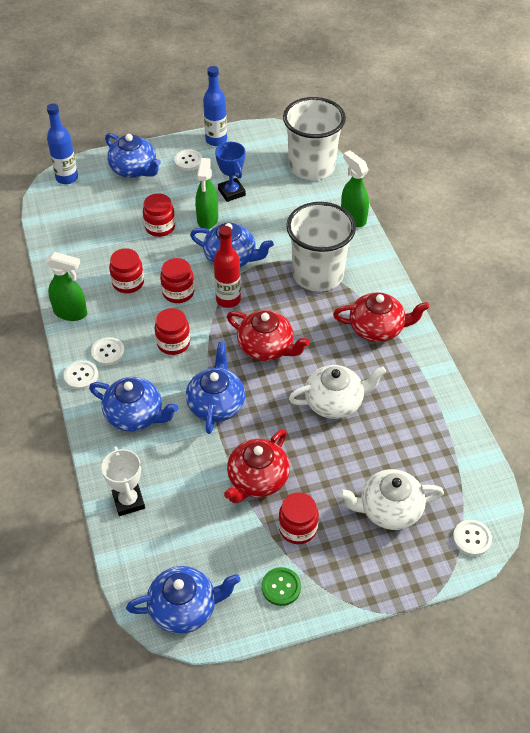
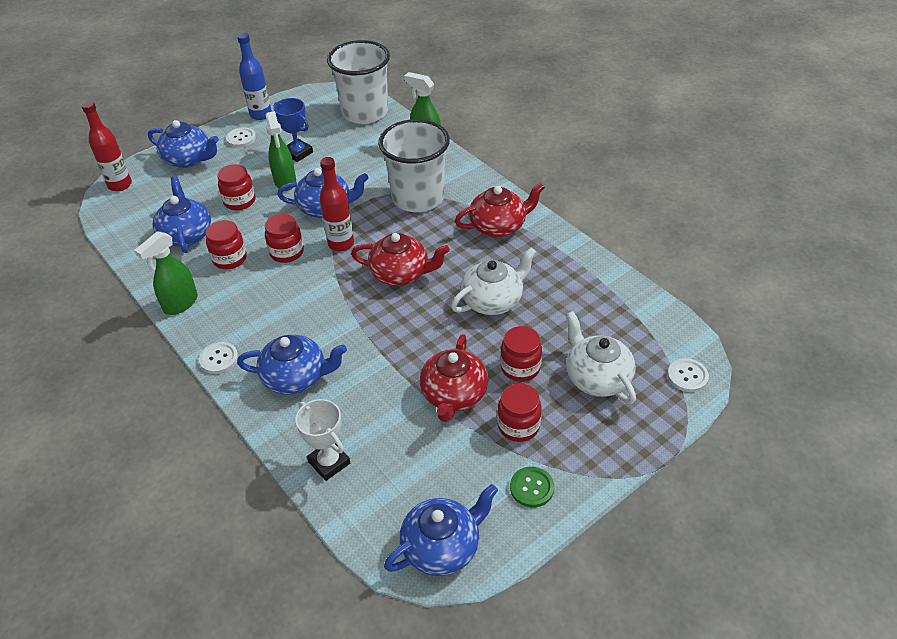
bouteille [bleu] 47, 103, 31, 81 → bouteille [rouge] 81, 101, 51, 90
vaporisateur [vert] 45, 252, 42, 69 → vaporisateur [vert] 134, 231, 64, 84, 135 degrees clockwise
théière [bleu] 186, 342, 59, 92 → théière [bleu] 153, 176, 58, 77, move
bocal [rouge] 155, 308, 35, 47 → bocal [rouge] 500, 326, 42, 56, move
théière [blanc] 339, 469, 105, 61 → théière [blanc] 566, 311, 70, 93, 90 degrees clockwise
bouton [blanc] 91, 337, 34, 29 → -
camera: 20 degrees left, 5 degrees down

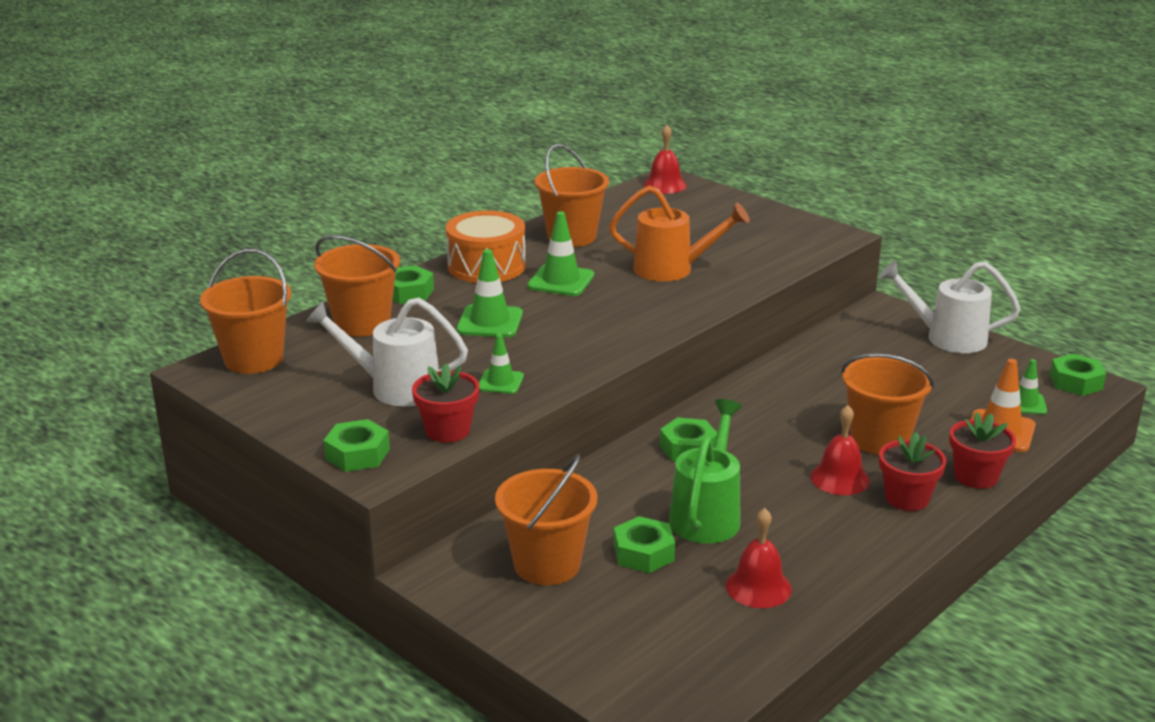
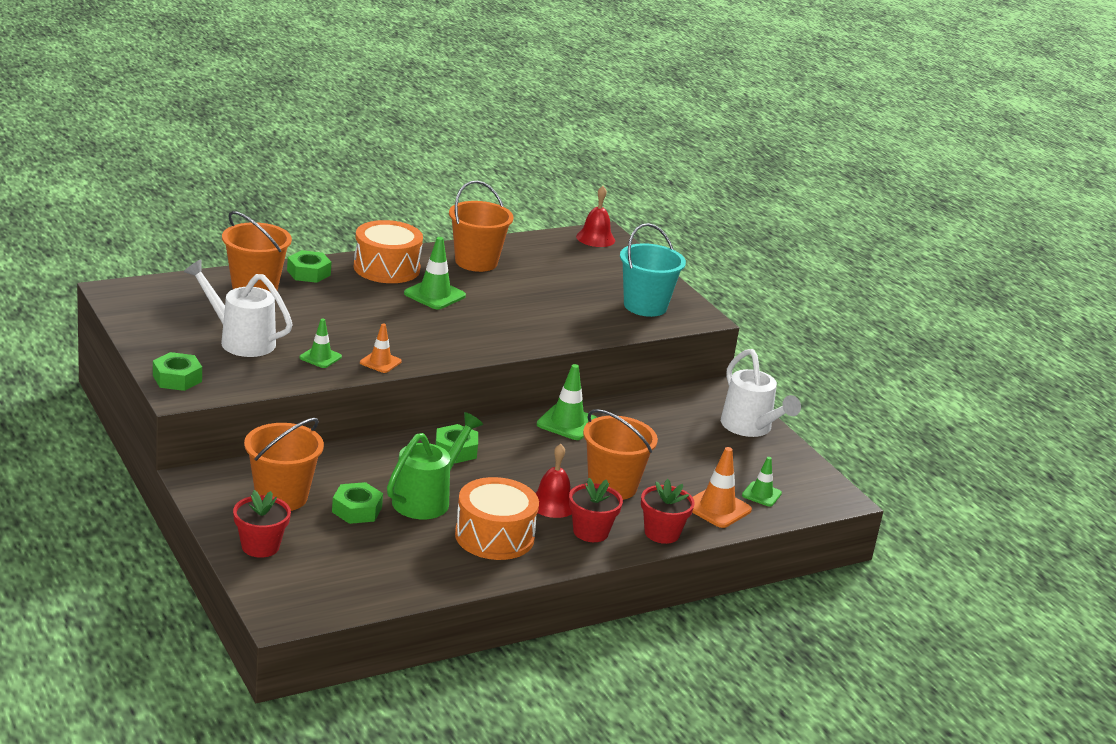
pot de fleurs [rouge] 412, 363, 67, 80 → pot de fleurs [rouge] 233, 490, 58, 68, move
- → cône de chantier [orange] 360, 324, 42, 49
- → tambour [orange] 455, 477, 84, 83
cône de chantier [vert] 456, 249, 67, 88 → cône de chantier [vert] 537, 364, 60, 76, move
- → seau [turquoise] 620, 223, 66, 94
arrosoir [blanc] 879, 261, 142, 92 → arrosoir [blanc] 721, 349, 80, 88, 150 degrees counterclockwise
seau [orange] 200, 249, 91, 125 → -
arrosoir [orange] 609, 185, 141, 96 → -
cloche [rouge] 726, 508, 66, 100 → -
écrou [vert] 1050, 354, 56, 42 → -
camera: 15 degrees right, 0 degrees up

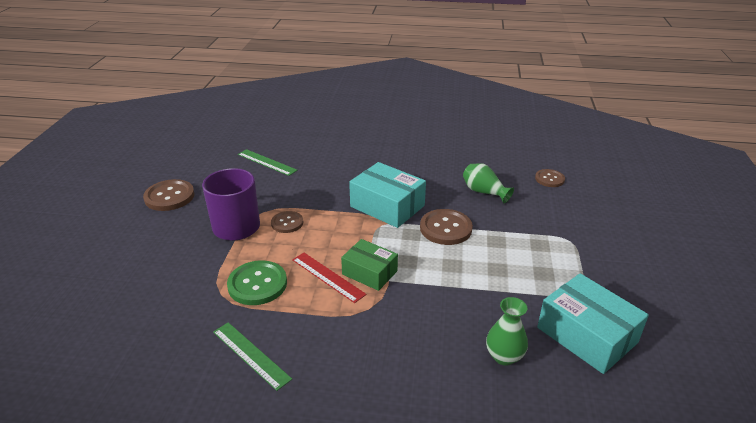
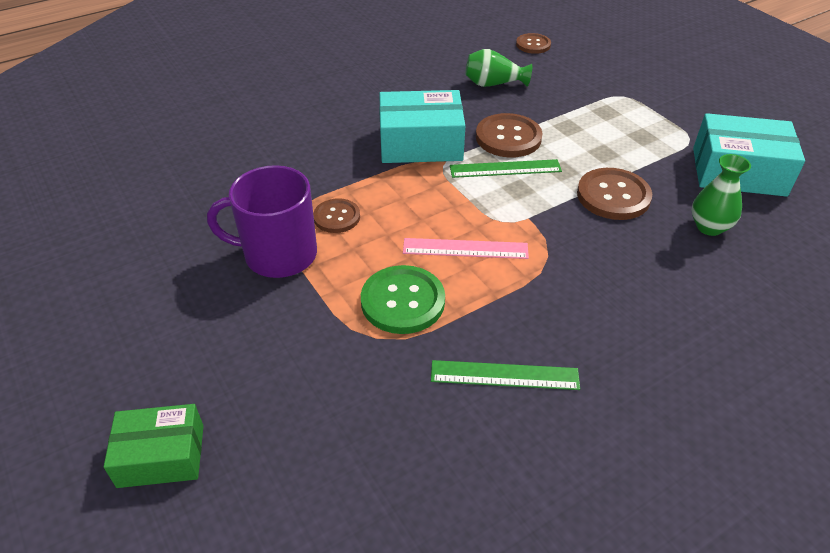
boîte [vert] 341, 239, 57, 52 → boîte [vert] 104, 404, 100, 84, move
règle [rouge] 292, 253, 74, 50 → règle [rose] 403, 238, 126, 21
règle [vert] 238, 149, 59, 27 → règle [vert] 450, 159, 112, 19, move
bouton [marron] 143, 179, 52, 32 → bouton [marron] 577, 168, 75, 52, move
camera: 40 degrees left, 10 degrees up

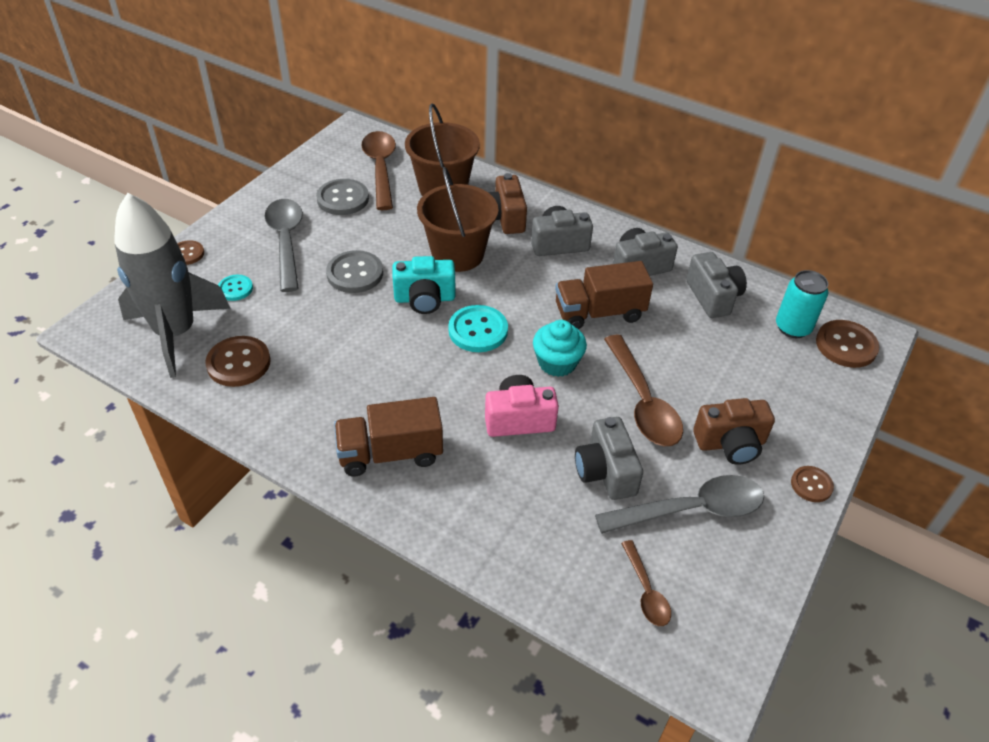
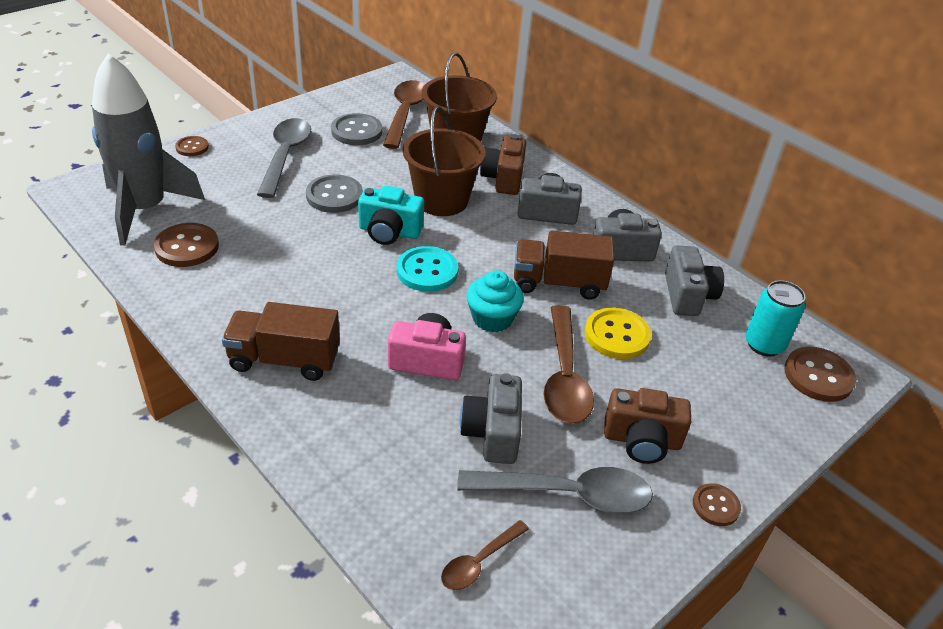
cuillère [marron] 621, 540, 50, 86 → cuillère [marron] 441, 520, 88, 70, 45 degrees clockwise
- → bouton [jaune] 584, 307, 67, 52
bouton [turquoise] 218, 275, 35, 26 → -
camera: 15 degrees right, 5 degrees down

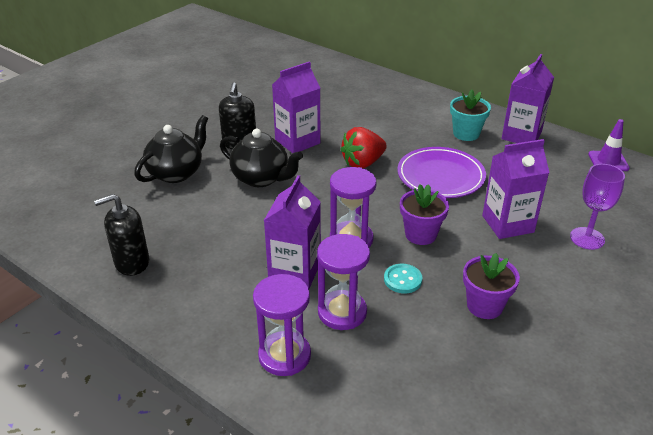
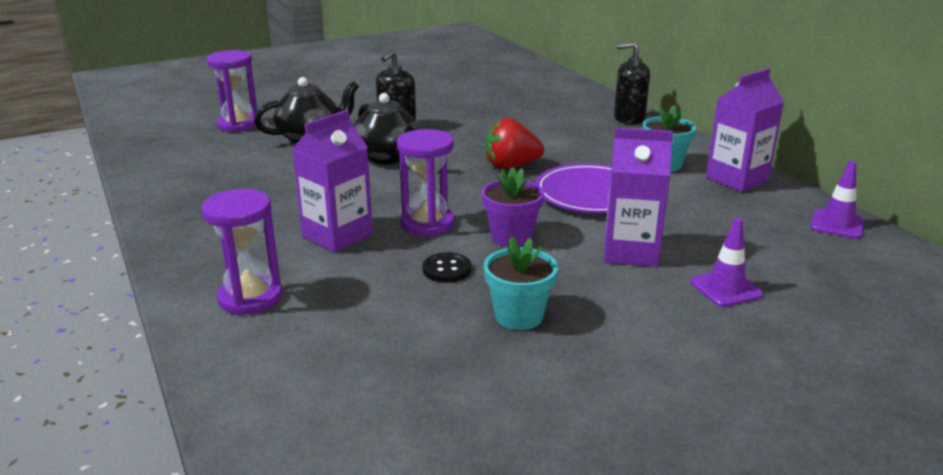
sablier [violet] 317, 234, 53, 96 → sablier [violet] 207, 50, 50, 82, move
bouton [turquoise] 384, 264, 38, 29 → bouton [noir] 423, 252, 48, 31
pot de fleurs [violet] 463, 253, 57, 66 → pot de fleurs [turquoise] 484, 236, 74, 94
distributeur de savon [noir] 94, 194, 55, 82 → distributeur de savon [noir] 614, 42, 36, 82, move
verre à pied [violet] 570, 164, 55, 86 → cône de chantier [violet] 690, 218, 73, 89
brique de lait [violet] 272, 61, 49, 92 → -
camera: 25 degrees right, 10 degrees down

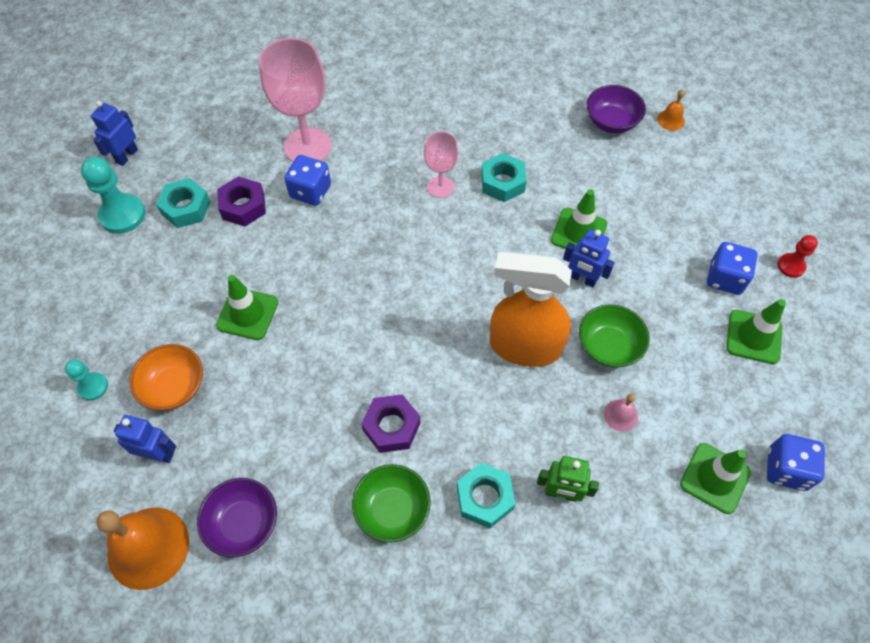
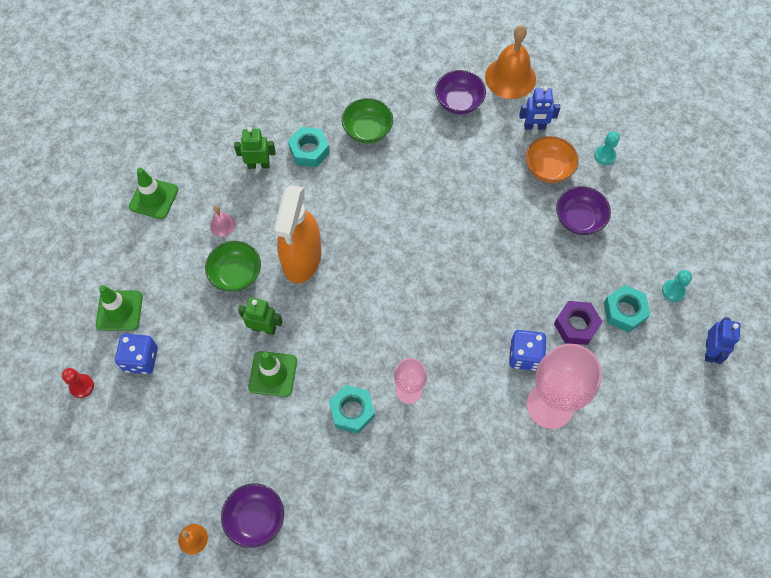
robot [bleu] 563, 229, 52, 59 → robot [vert] 238, 297, 44, 38
vaporisateur [orange] 490, 252, 82, 115 → vaporisateur [orange] 274, 185, 48, 98, 105 degrees clockwise
- → bol [violet] 556, 186, 55, 49
pion [turquoise] 81, 157, 65, 77 → pion [turquoise] 662, 270, 30, 32, x0.58
cône de chantier [vert] 216, 275, 62, 65 → -
écrou [violet] 361, 394, 59, 59 → -
dé [bleu] 767, 434, 58, 57 → -
camera: 165 degrees right, 5 degrees up

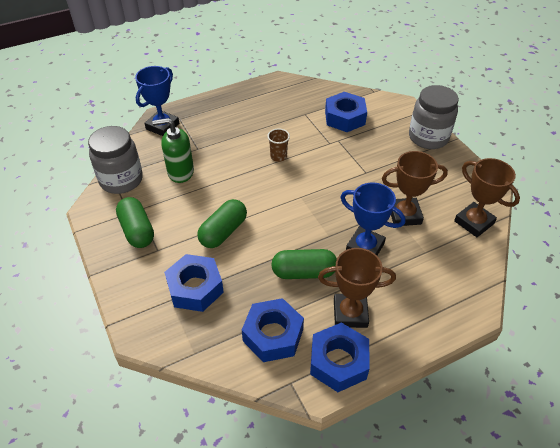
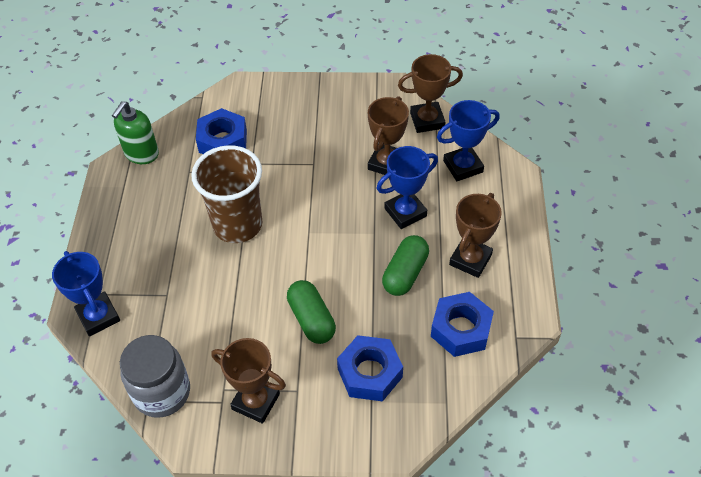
distributeur de savon [vert] 153, 118, 41, 65 → distributeur de savon [vert] 112, 101, 47, 63, move
gobelet [marron] 267, 129, 23, 33 → gobelet [marron] 191, 145, 71, 98, x2.46
gélule [vert] 116, 197, 38, 51 → trophée [marron] 211, 338, 75, 86
- → trophée [bleu] 437, 100, 63, 81
écrou [bleu] 310, 323, 60, 69 → -
bocal [gris] 409, 85, 50, 64 → -
camera: 60 degrees left, 5 degrees up

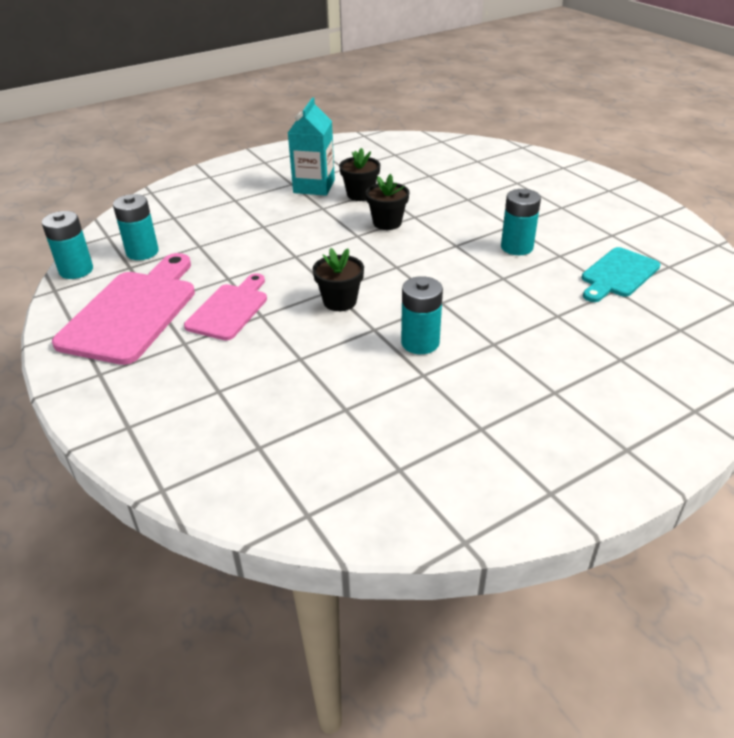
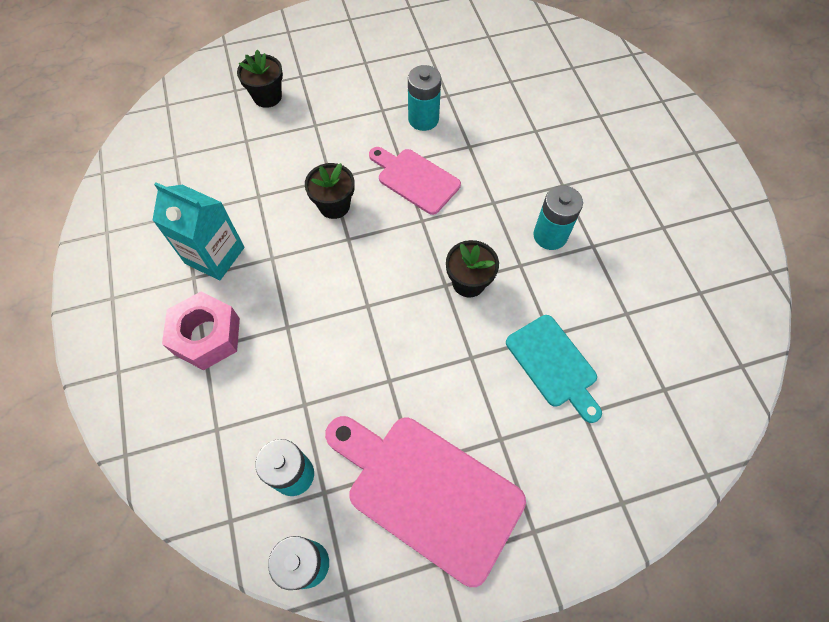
- → écrou [rose] 162, 292, 78, 78
pot de fleurs [noir] 339, 148, 41, 53 → pot de fleurs [noir] 237, 50, 46, 58, move
planche à découper [rose] 184, 273, 83, 67 → planche à découper [rose] 369, 147, 92, 68, move
planche à découper [turquoise] 582, 247, 79, 55 → planche à découper [turquoise] 506, 315, 96, 108, move
camera: 75 degrees left, 25 degrees up

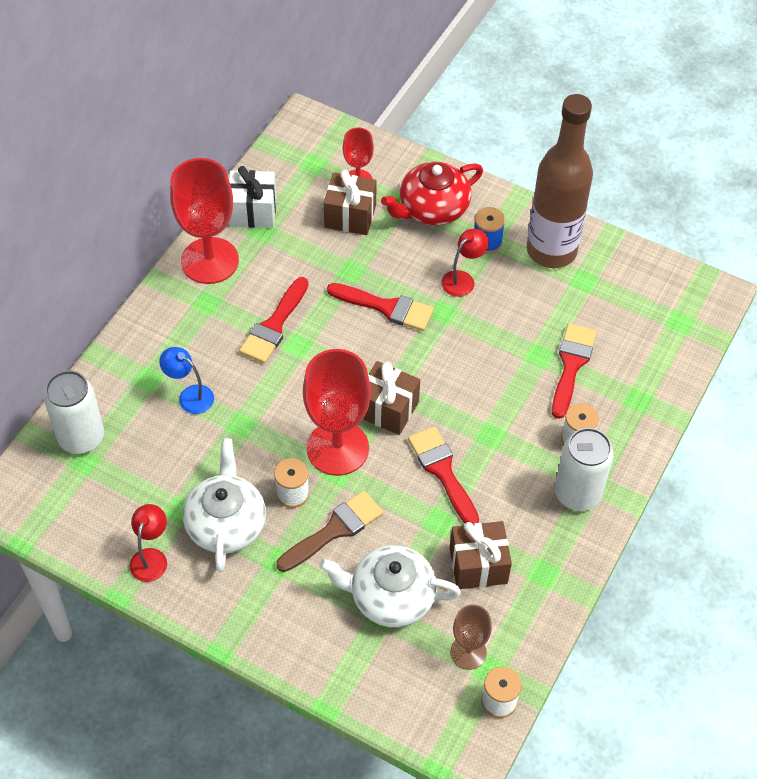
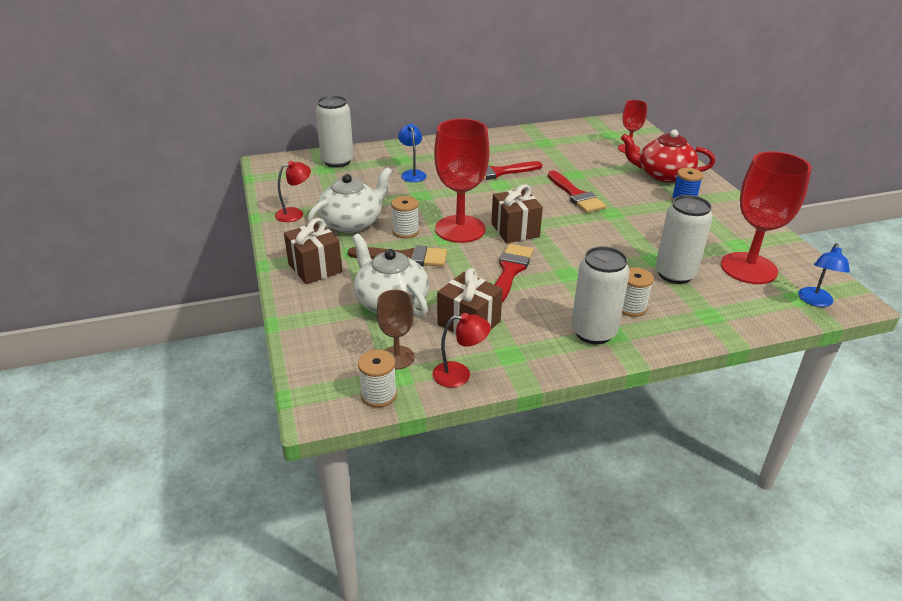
cadeau [marron] 324, 170, 53, 65 → cadeau [marron] 284, 218, 58, 66, move
lampe [rouge] 441, 229, 48, 68 → lampe [rouge] 432, 313, 59, 75, move
pinceau [rouge] 552, 323, 45, 96 → canette [blanc] 655, 195, 58, 89
verre à pied [rouge] 170, 158, 69, 126 → verre à pied [rouge] 721, 151, 91, 133, move
- → lampe [bleu] 798, 244, 52, 63
cadeau [blanc] 229, 166, 47, 62 → -
bouteille [marron] 527, 94, 66, 174 → -
camera: 45 degrees right, 20 degrees down

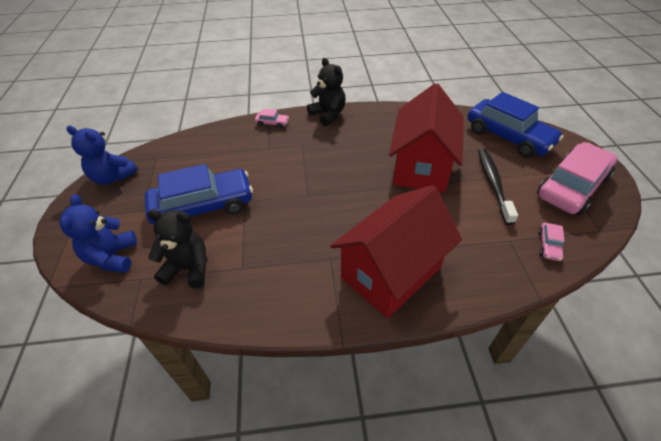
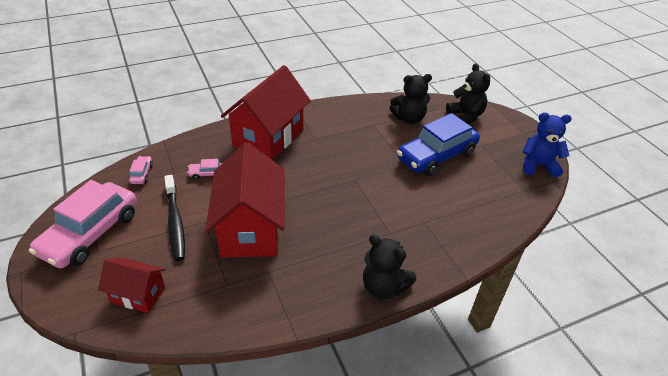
voiture [bleu] 467, 92, 97, 66 → maison [rouge] 98, 257, 67, 56
voiture [rose] 255, 109, 34, 20 → voiture [rose] 187, 159, 35, 21, move
ours en peluche [bleu] 60, 194, 77, 79 → ours en peluche [noir] 446, 63, 44, 61
camera: 160 degrees right, 5 degrees down

